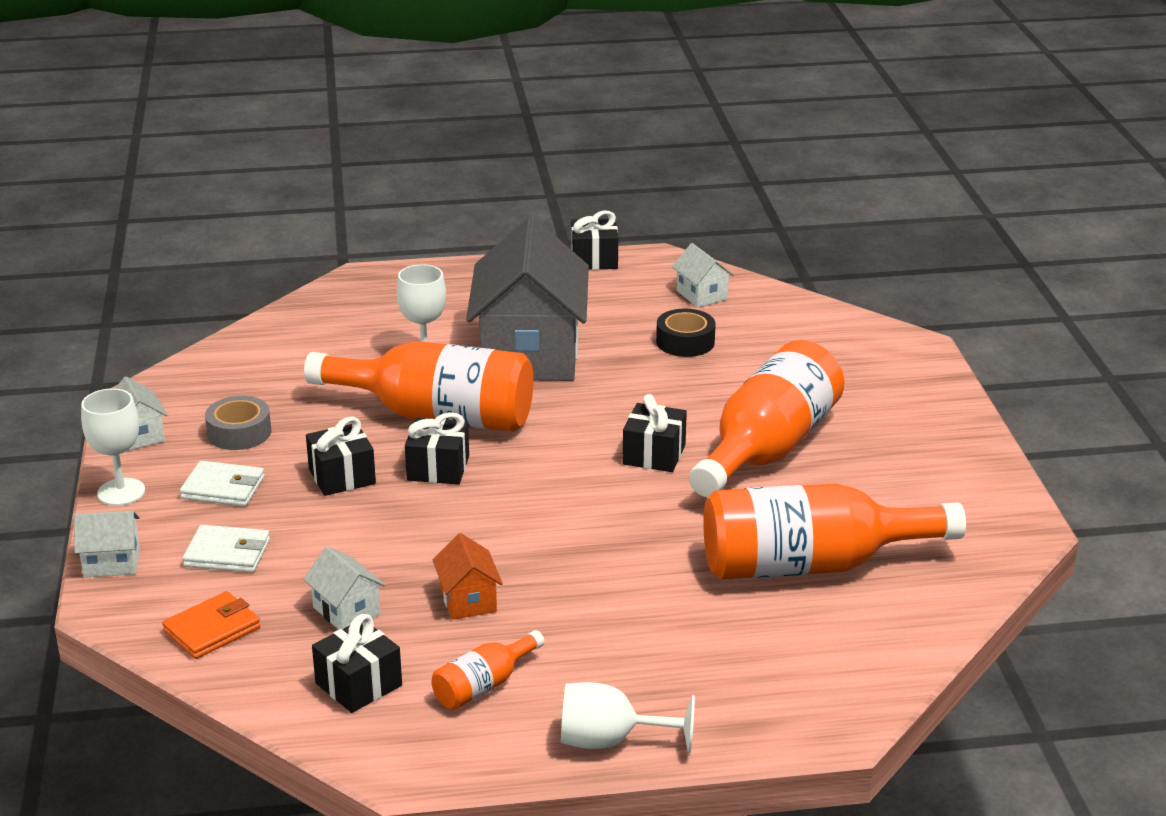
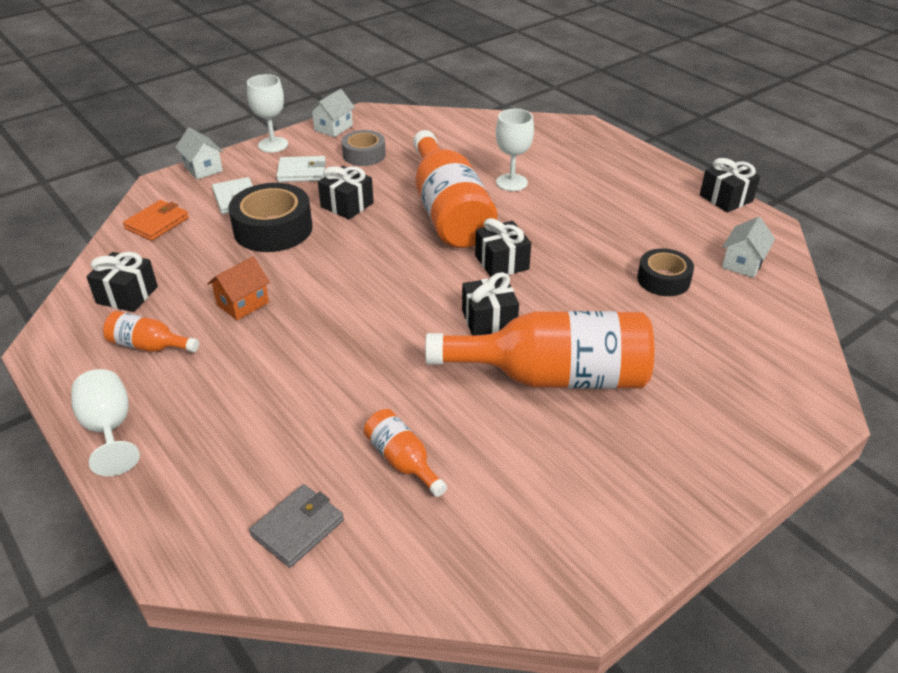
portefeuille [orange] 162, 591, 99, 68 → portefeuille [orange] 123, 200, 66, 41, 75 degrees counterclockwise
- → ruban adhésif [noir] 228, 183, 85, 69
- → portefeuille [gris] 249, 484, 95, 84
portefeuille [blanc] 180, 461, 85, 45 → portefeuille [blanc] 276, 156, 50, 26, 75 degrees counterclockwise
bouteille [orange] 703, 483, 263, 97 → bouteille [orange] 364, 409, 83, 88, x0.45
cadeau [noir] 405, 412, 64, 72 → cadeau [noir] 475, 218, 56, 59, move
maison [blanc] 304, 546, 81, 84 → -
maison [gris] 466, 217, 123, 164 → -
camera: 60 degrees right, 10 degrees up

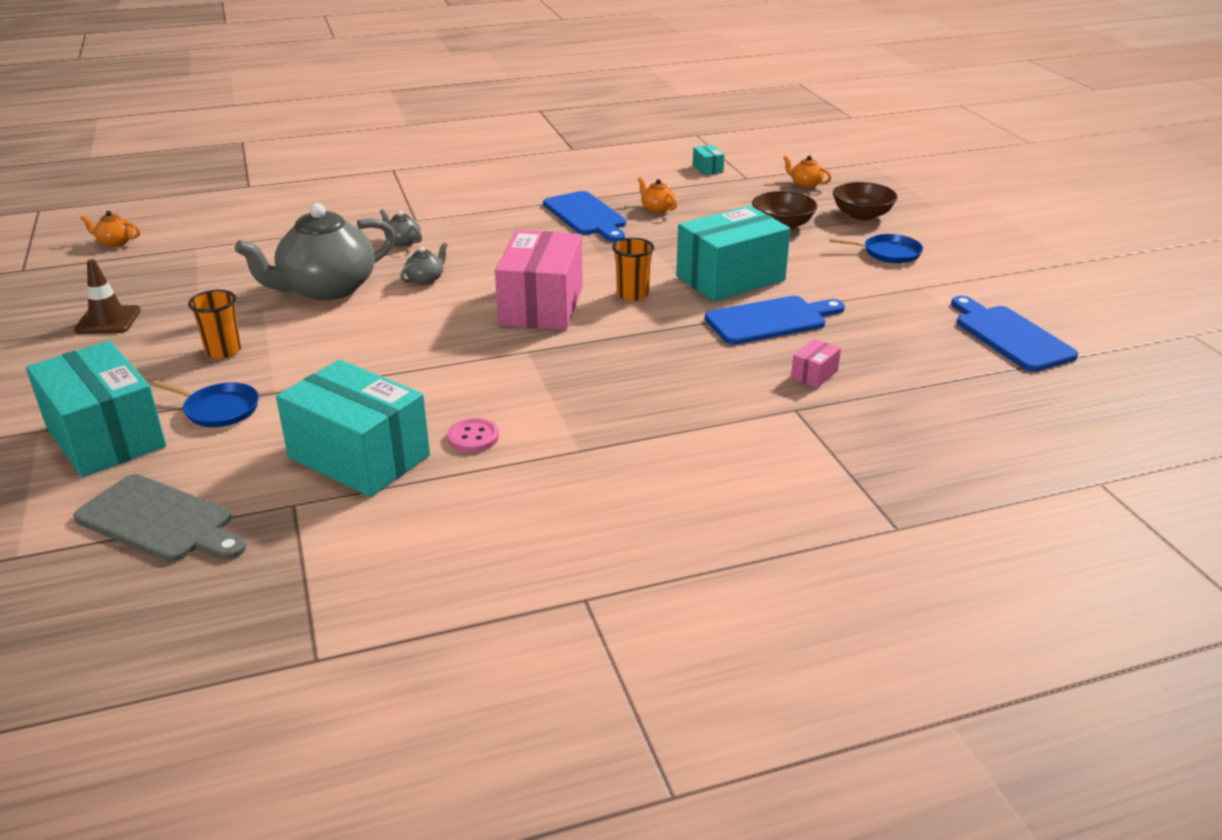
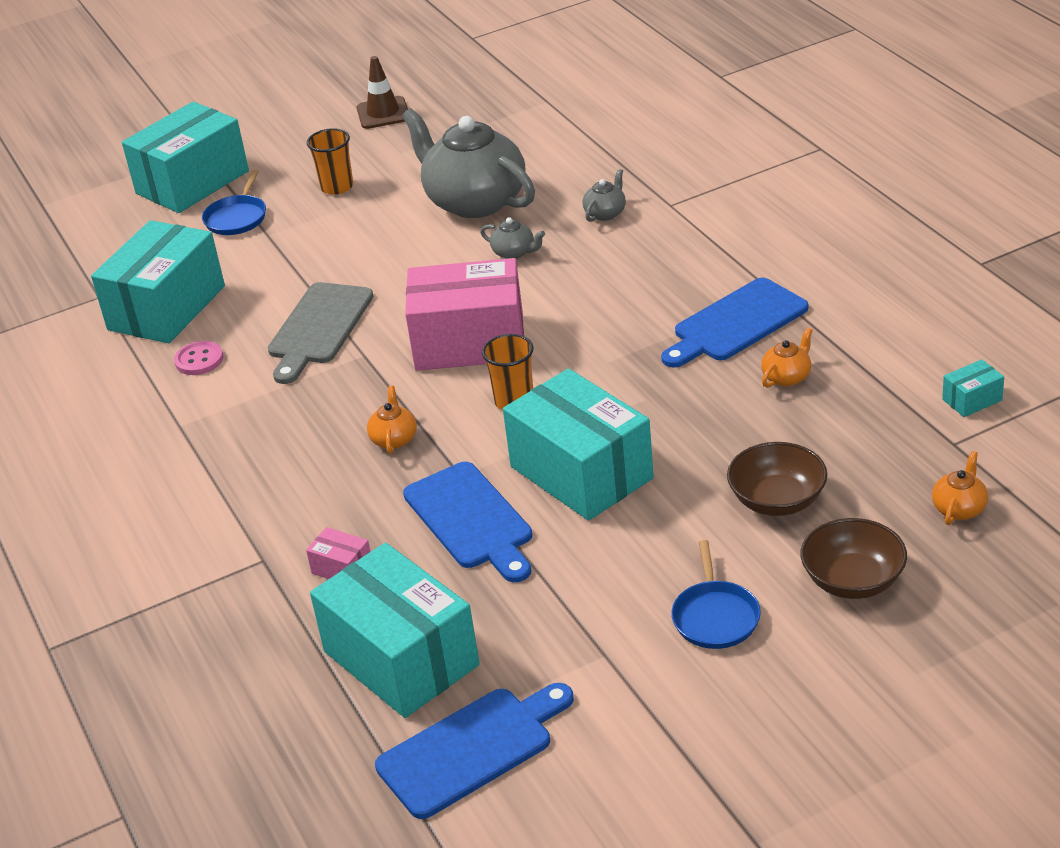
planche à découper [gris] 73, 474, 173, 88 → planche à découper [gris] 268, 282, 105, 102, move
- → boîte [turquoise] 310, 543, 170, 175
théière [orange] 80, 211, 60, 36 → théière [orange] 367, 386, 50, 68, move
camera: 85 degrees right, 5 degrees up

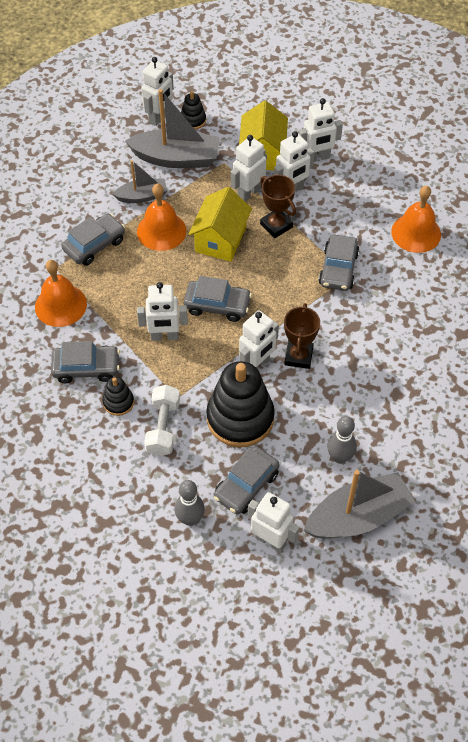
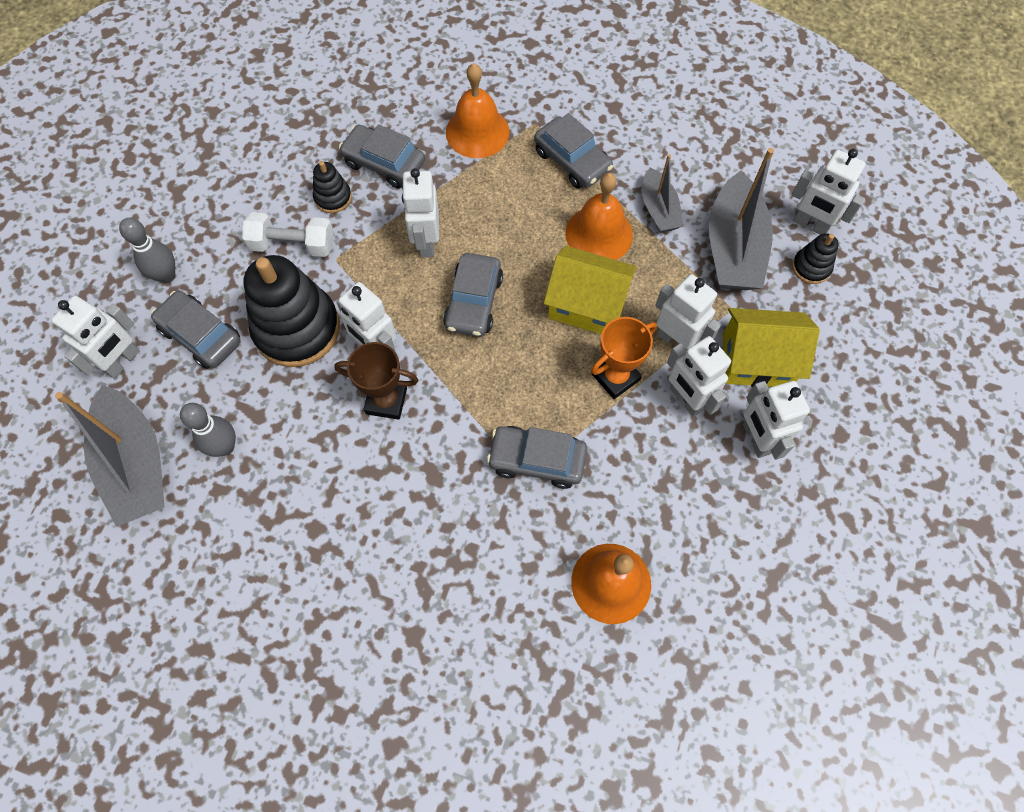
voiture [gris] 51, 341, 69, 42 → voiture [gris] 339, 124, 86, 64, 120 degrees clockwise
trophée [marron] 260, 175, 36, 63 → trophée [orange] 591, 317, 66, 82
camera: 90 degrees right, 10 degrees up

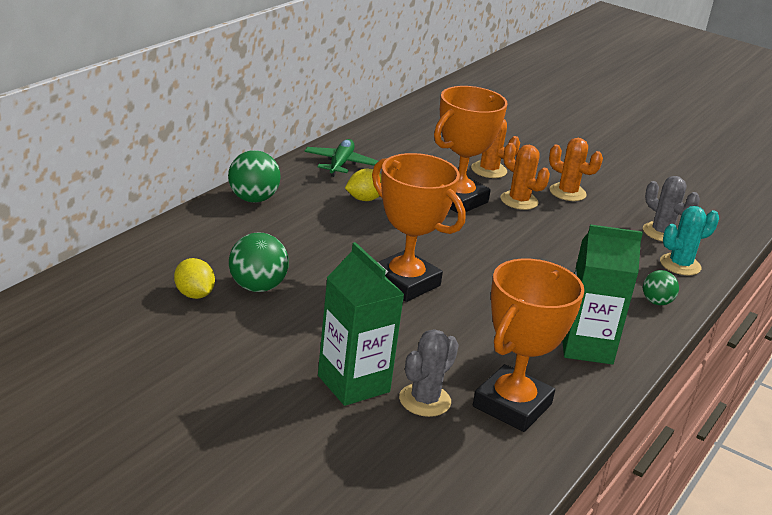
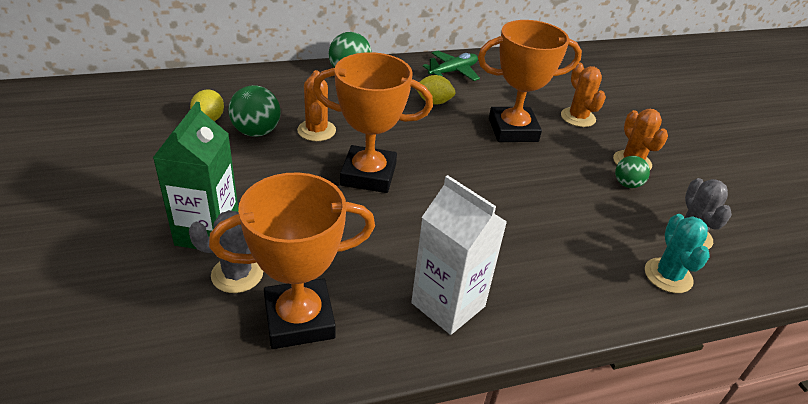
cactus [orange] 501, 143, 49, 67 → cactus [orange] 297, 70, 39, 71, move
trophée [orange] 372, 153, 93, 149 → trophée [orange] 313, 52, 120, 141, 75 degrees counterclockwise
brique de lait [vert] 562, 224, 81, 140 → brique de lait [blanc] 411, 175, 96, 160
balle [vert] 643, 270, 36, 35 → balle [vert] 615, 156, 35, 32, move
cactus [turquoise] 660, 206, 59, 69 → cactus [turquoise] 645, 214, 65, 79, 75 degrees clockwise
camera: 40 degrees right, 10 degrees up

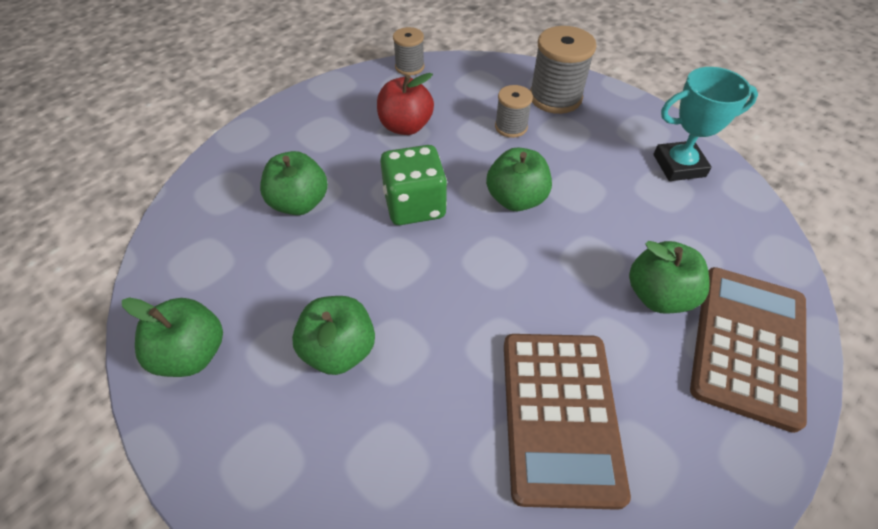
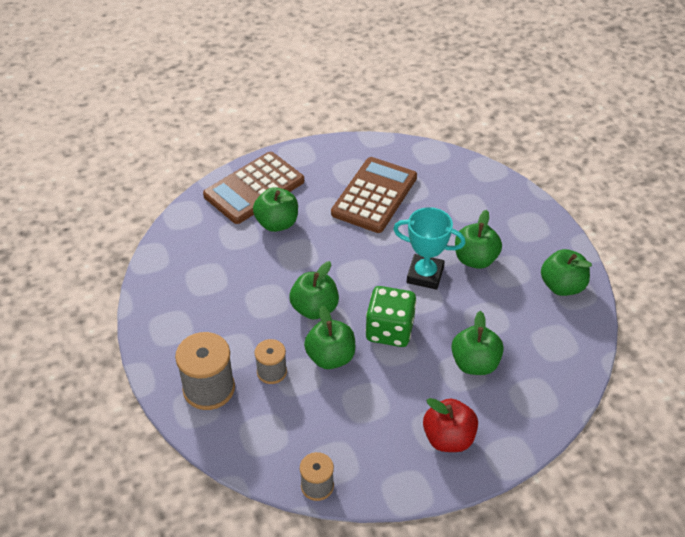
- → pomme [vert] 304, 306, 51, 63
trophée [turquoise] 653, 67, 105, 114 → trophée [turquoise] 393, 207, 73, 83, move
pomme [rouge] 377, 73, 57, 62 → pomme [rouge] 423, 398, 55, 54, move
camera: 155 degrees left, 5 degrees down

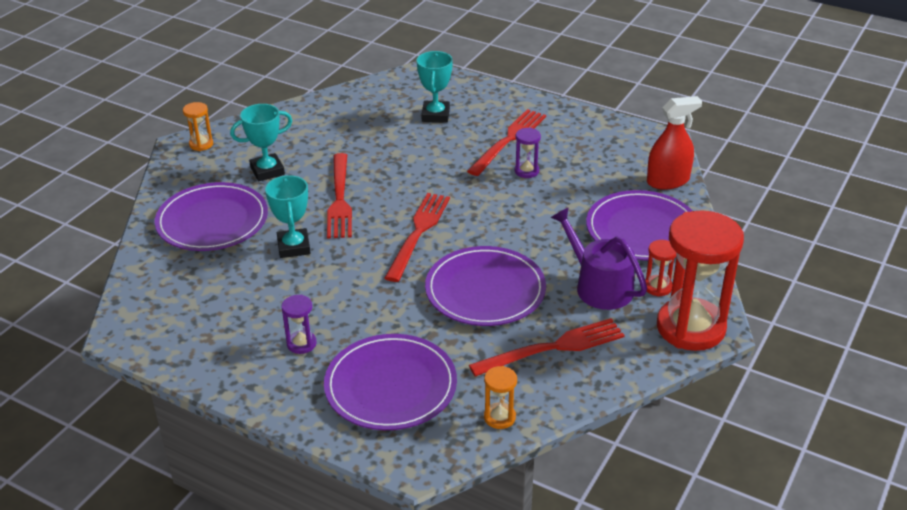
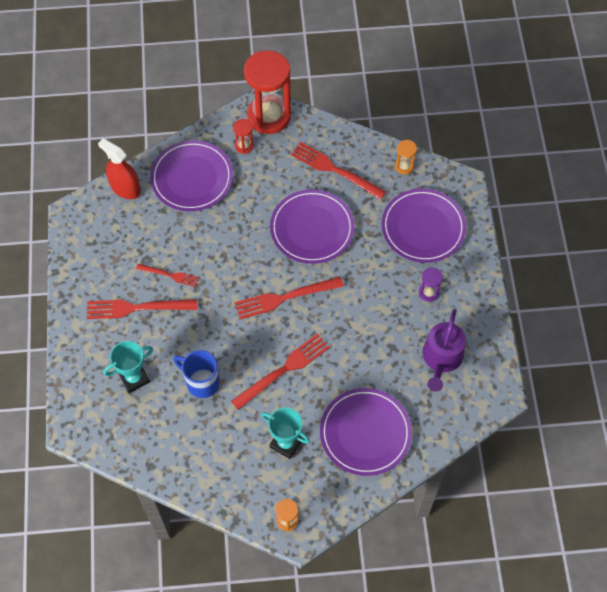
sablier [violet] 515, 127, 26, 51 → fourchette [rouge] 136, 264, 63, 23
- → tasse [bleu] 173, 350, 46, 48
arrosoir [violet] 551, 208, 96, 102 → arrosoir [violet] 422, 309, 44, 83, move
trophée [turquoise] 265, 175, 45, 83 → -
camera: 125 degrees left, 25 degrees up

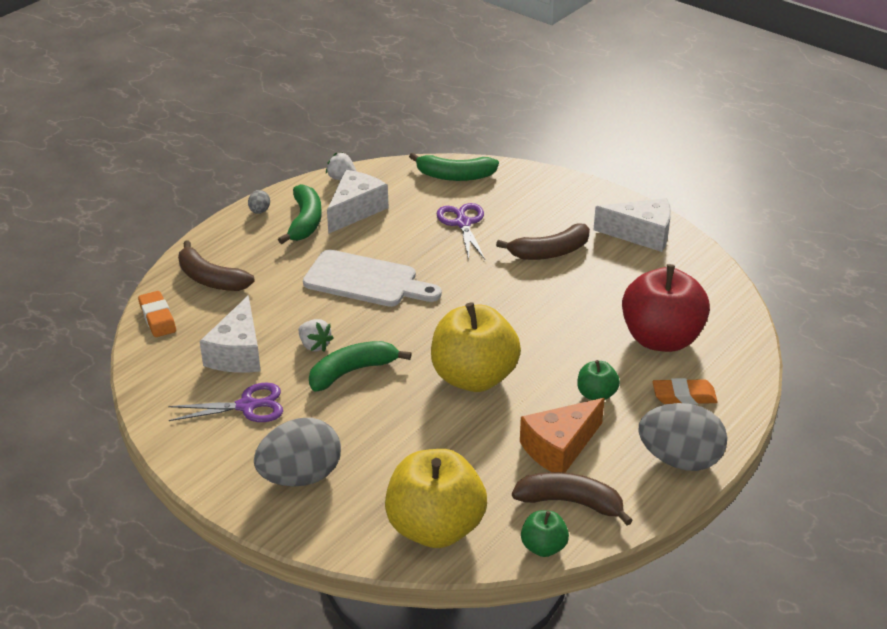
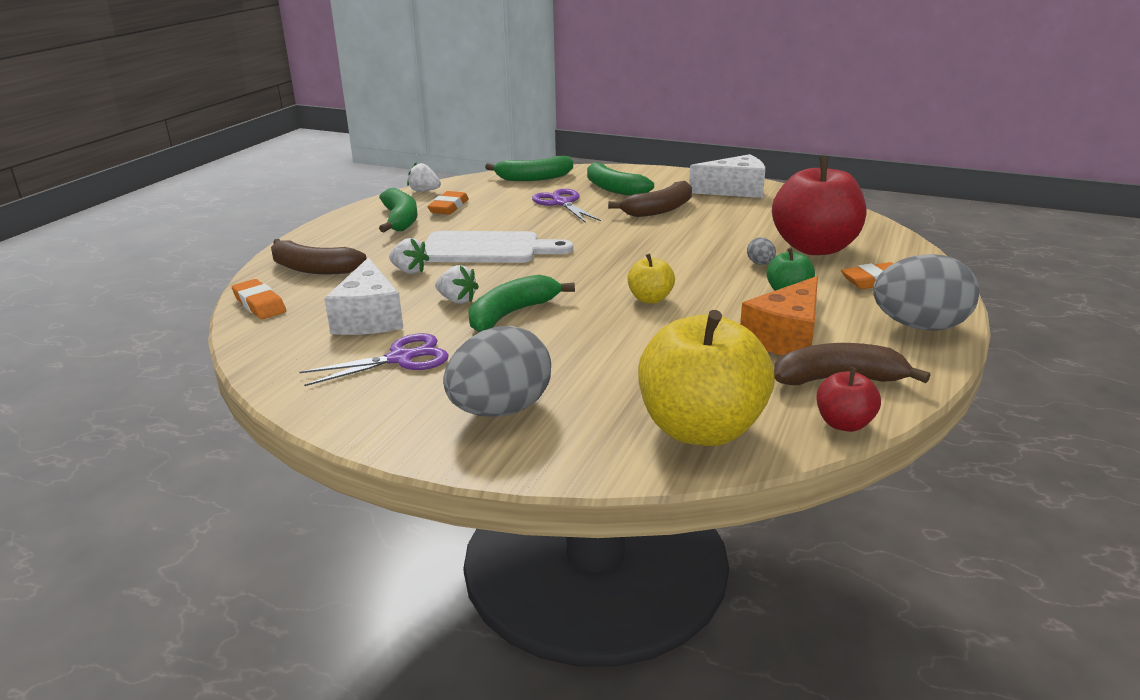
- → fraise [blanc] 389, 238, 40, 36
fromage [blanc] 327, 170, 61, 64 → gomme [orange] 427, 191, 42, 24
- → banane [vert] 587, 162, 67, 34
pomme [jaune] 431, 302, 90, 90 → pomme [jaune] 627, 254, 48, 50, x0.47
œuf [gris] 248, 190, 22, 24 → œuf [gris] 747, 237, 29, 28, move
pomme [vert] 521, 510, 48, 47 → pomme [rouge] 817, 367, 64, 65
camera: 15 degrees left, 10 degrees down

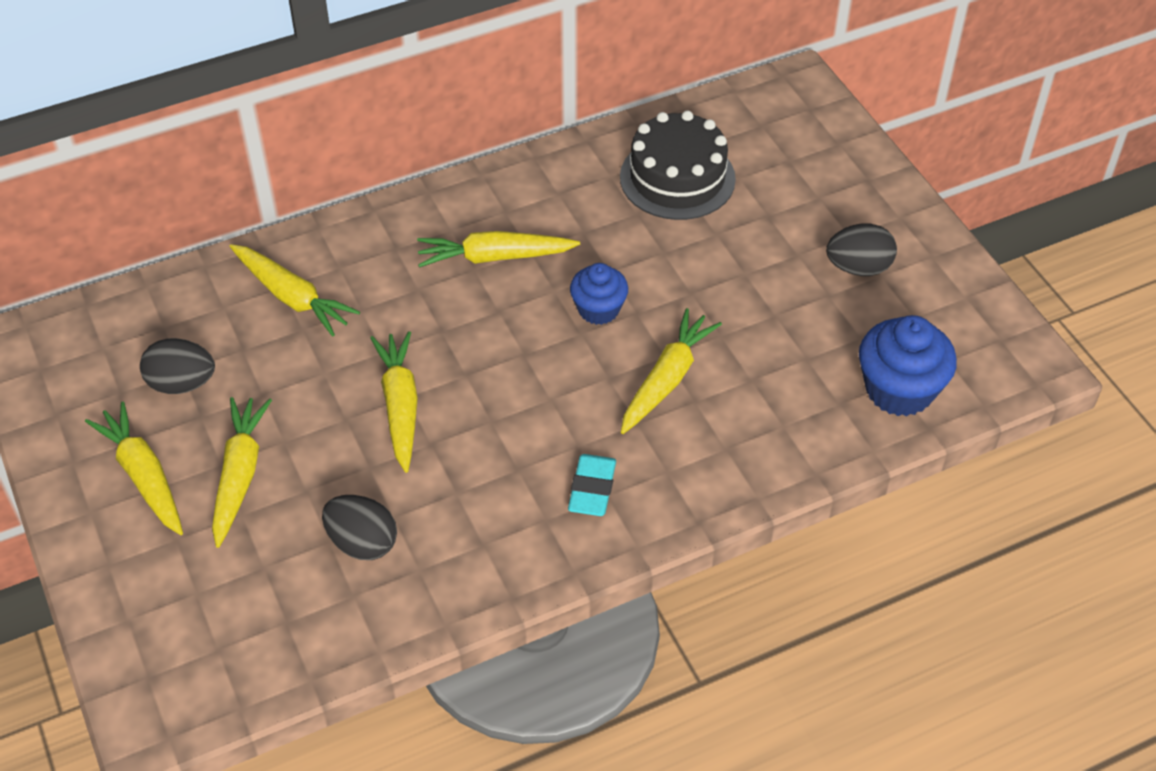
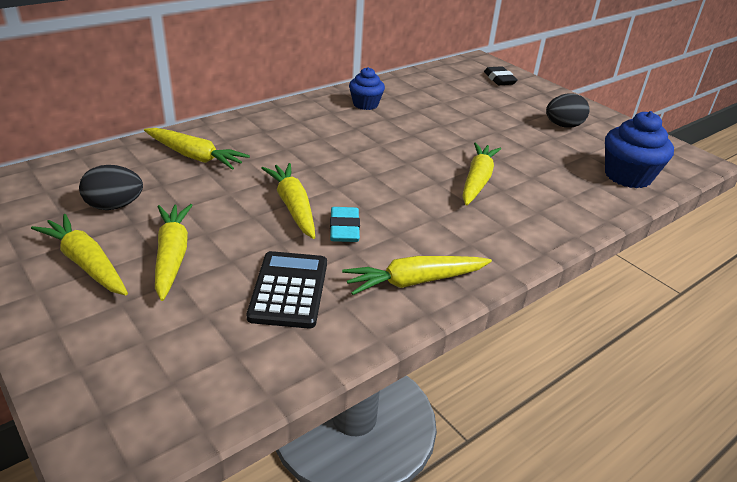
œuf [noir] 322, 495, 75, 65 → calculatrice [noir] 247, 251, 80, 78
gomme [turquoise] 568, 454, 48, 62 → gomme [turquoise] 330, 207, 30, 35, move
carotte [jaune] 417, 231, 163, 37 → carotte [jaune] 342, 256, 150, 39, move
muffin [bleu] 570, 263, 58, 62 → muffin [bleu] 349, 67, 36, 43, move
- → gomme [noir] 484, 66, 34, 19
gâteau [noir] 620, 111, 116, 109 → -
camera: 15 degrees left, 15 degrees down

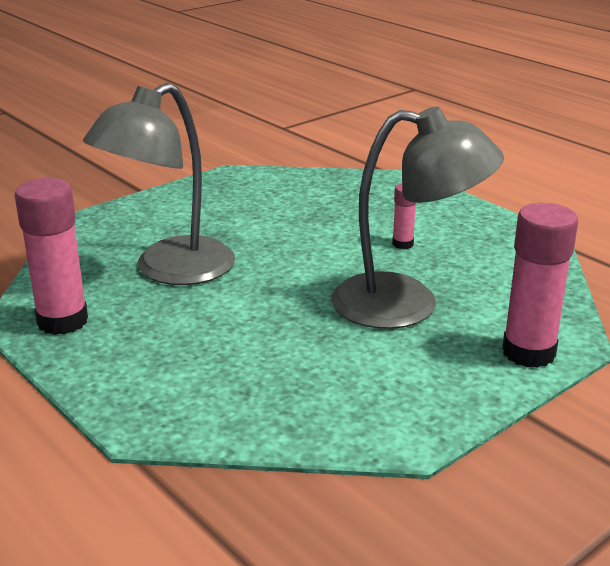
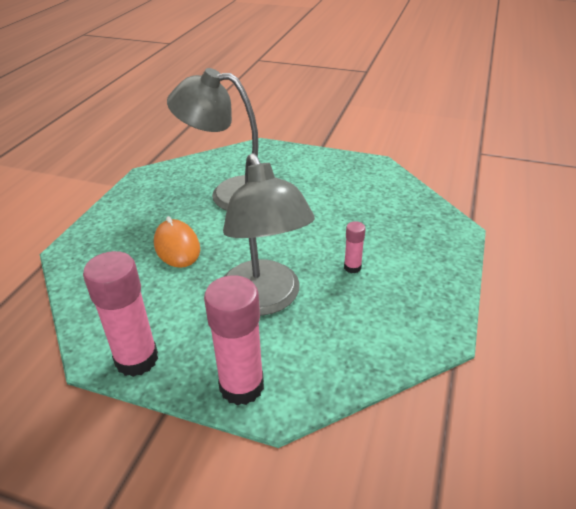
bâton de colle [rose] 14, 178, 74, 157 → bâton de colle [rose] 83, 251, 75, 126, move
- → souris [orange] 154, 216, 46, 52
camera: 60 degrees right, 10 degrees up

